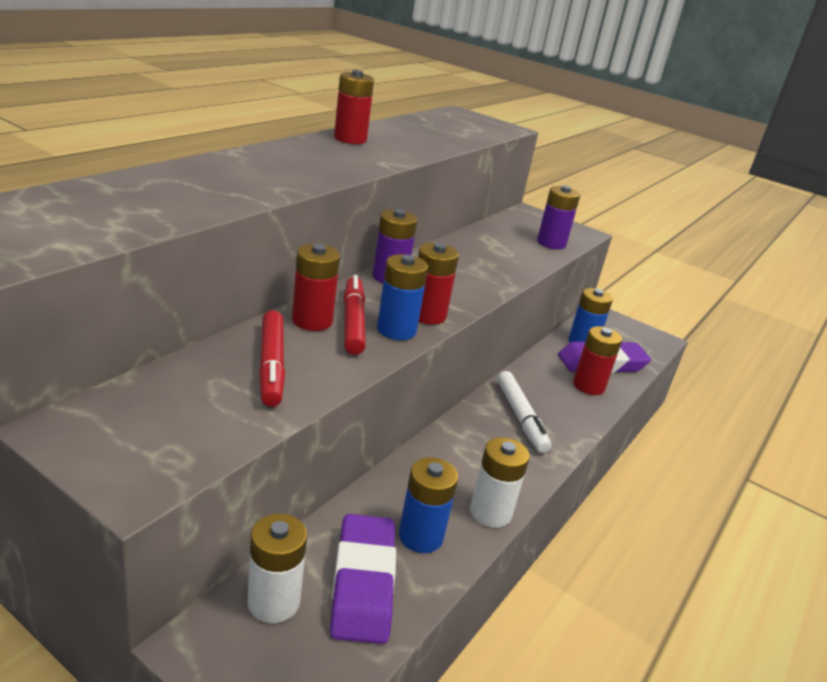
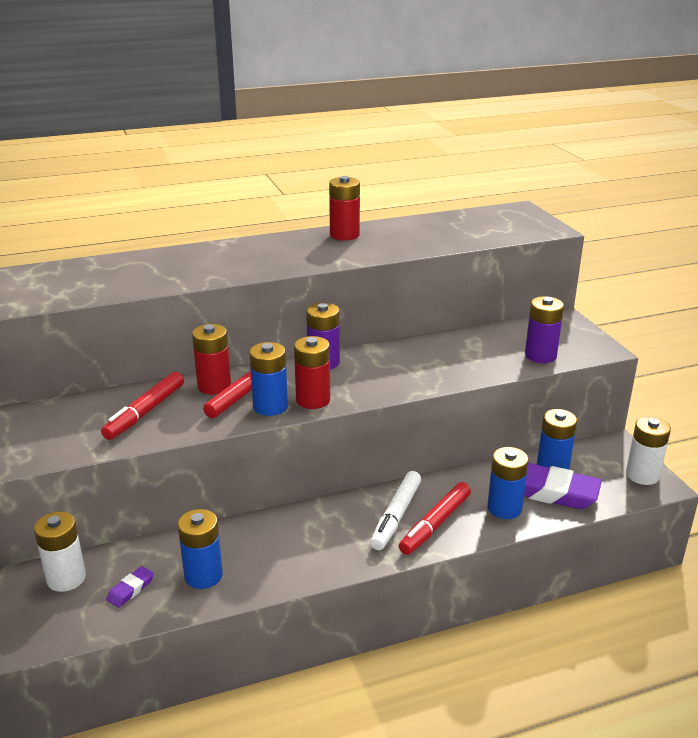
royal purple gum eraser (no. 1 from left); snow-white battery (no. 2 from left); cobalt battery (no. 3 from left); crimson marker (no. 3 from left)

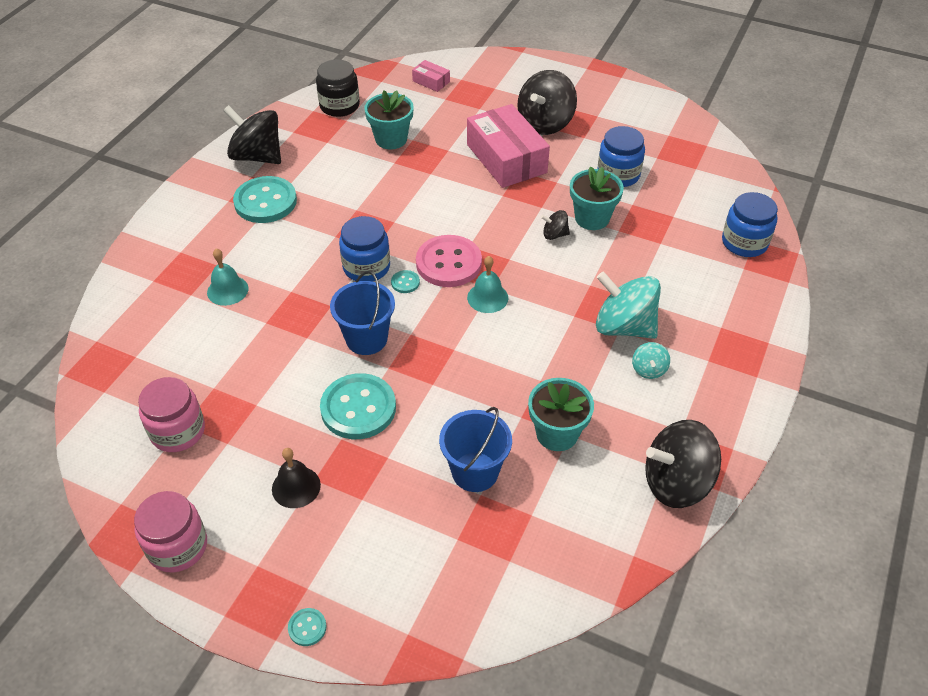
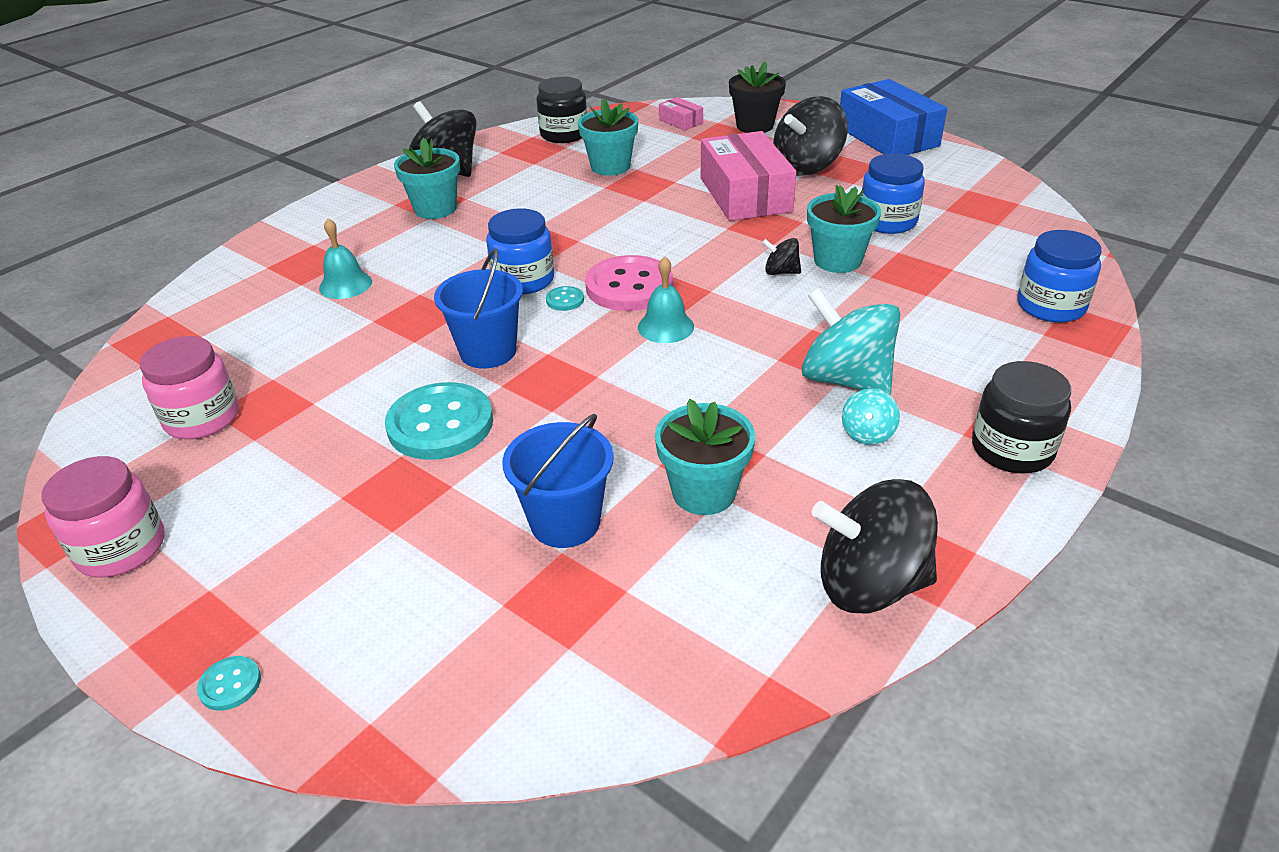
teal flower pot (no. 1 from left); black hand bell; black flower pot; cobalt parcel; black jam jar (no. 2 from left)

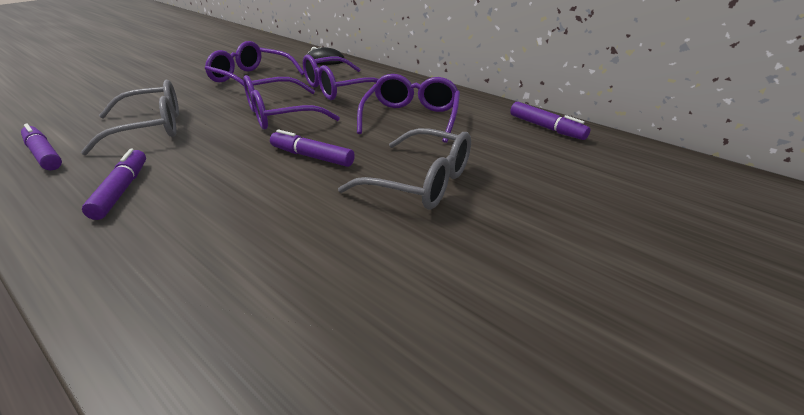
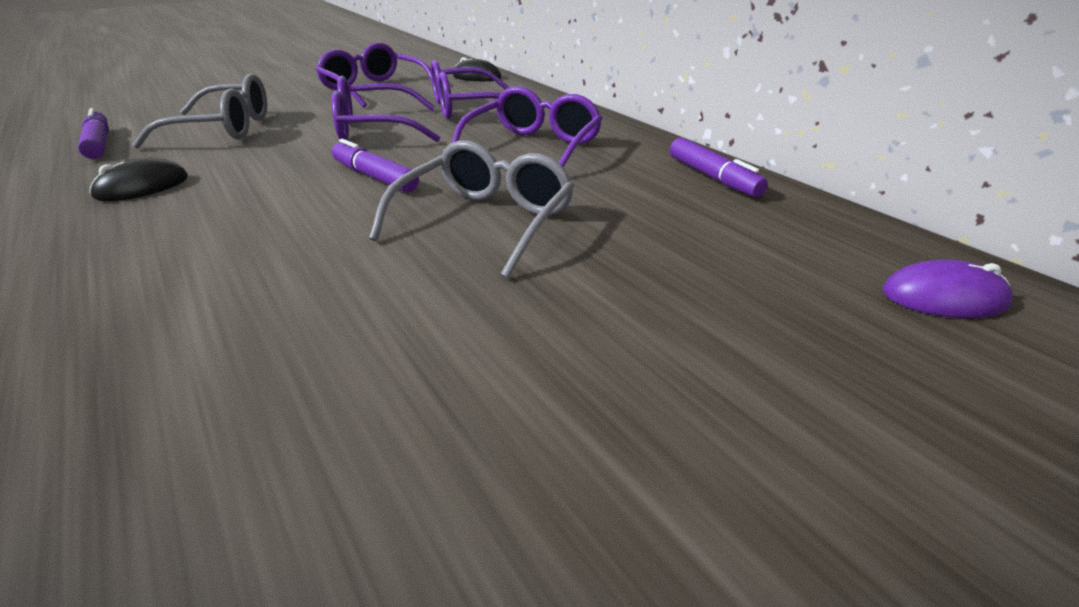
black PC mouse (no. 1 from left); ash-grey spectacles (no. 2 from left); royal purple PC mouse

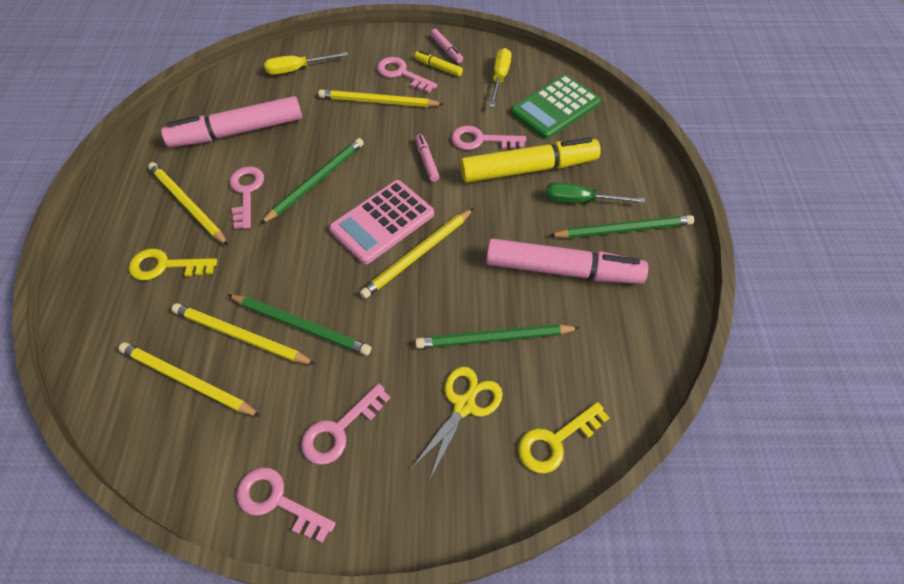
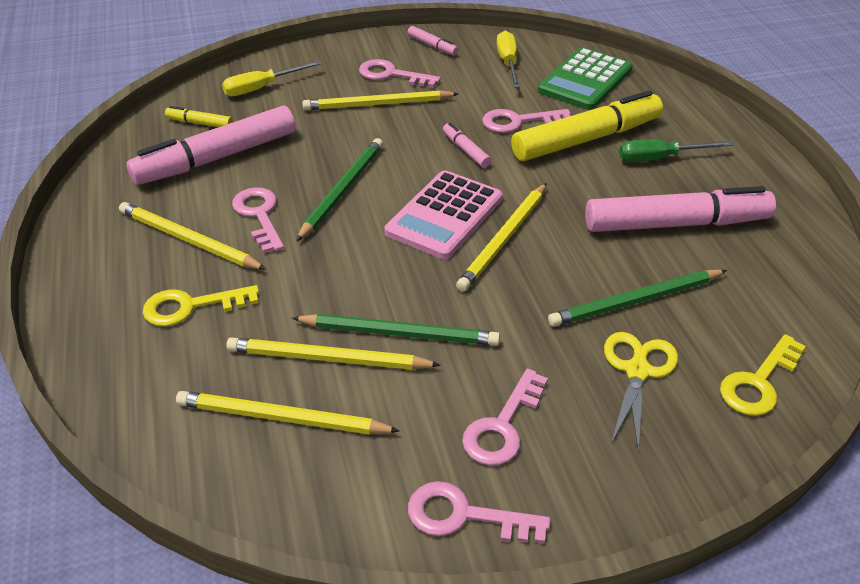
bright yellow marker (no. 1 from left); leaf-green pencil (no. 4 from left in the first image)

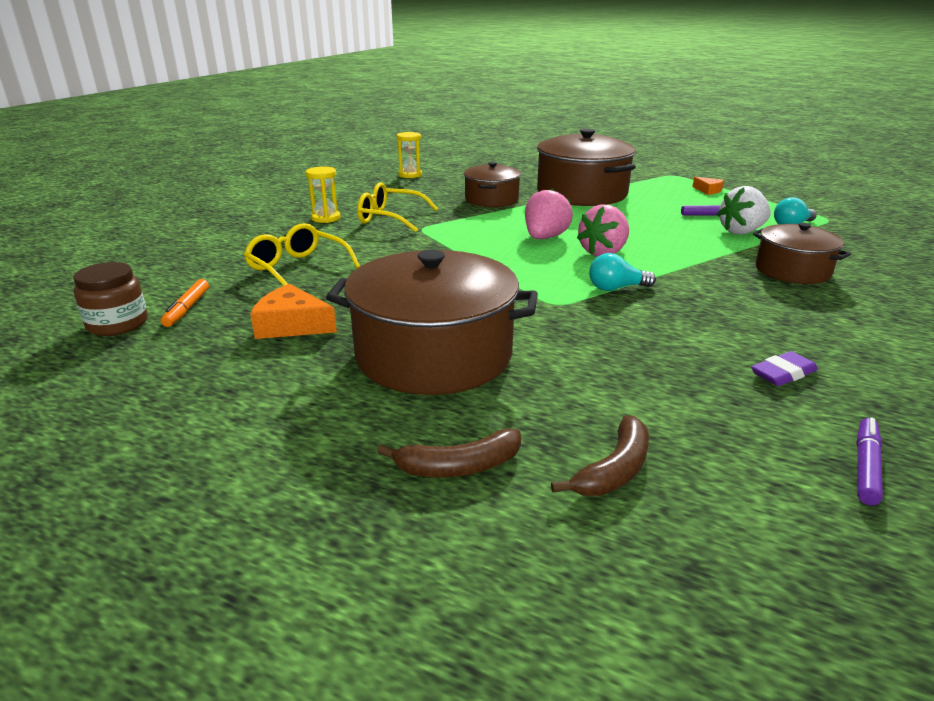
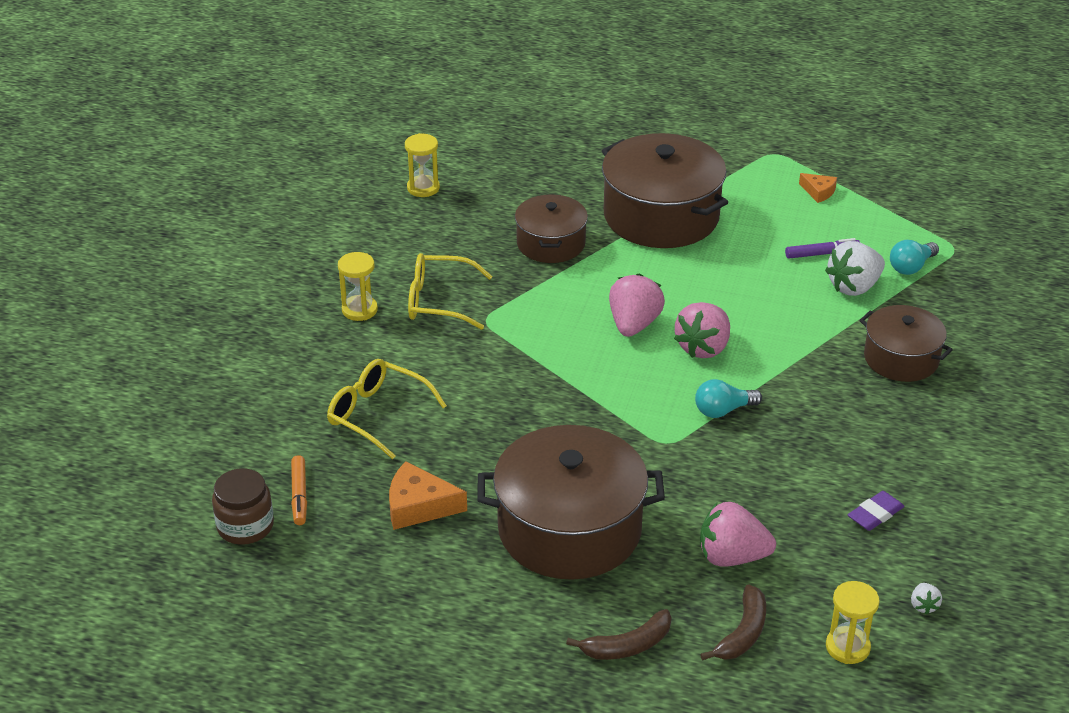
snow-white strawberry (no. 2 from left); rosy strawberry (no. 3 from left); bright yellow sandglass (no. 3 from left)

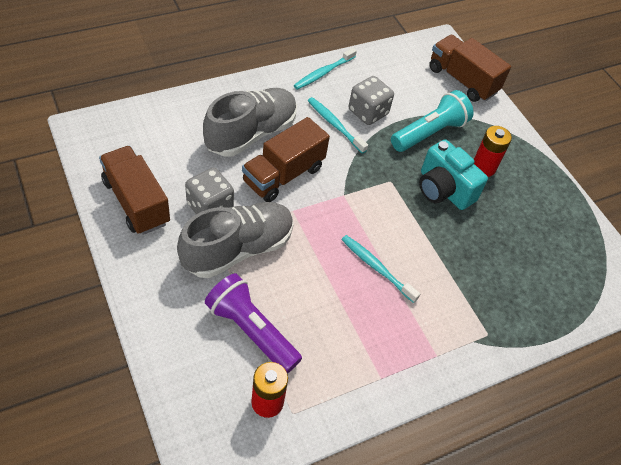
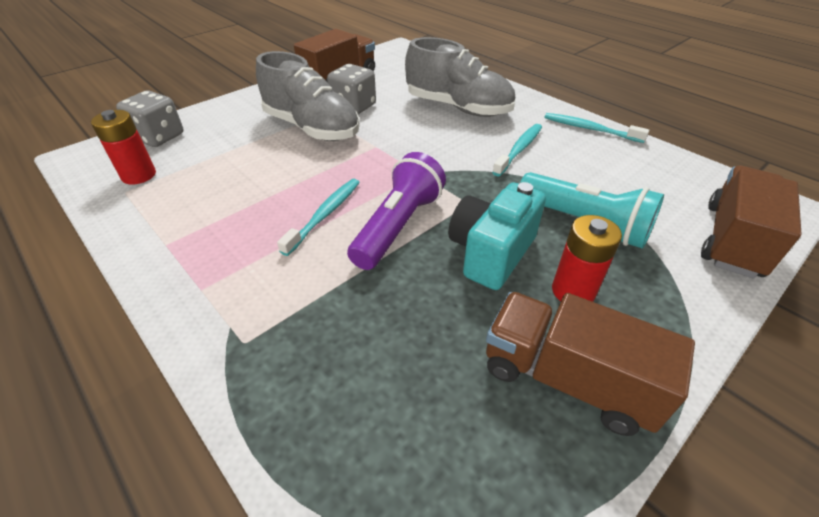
royal purple pocket torch; russet truck (no. 2 from left); ash-grey dice (no. 1 from left)

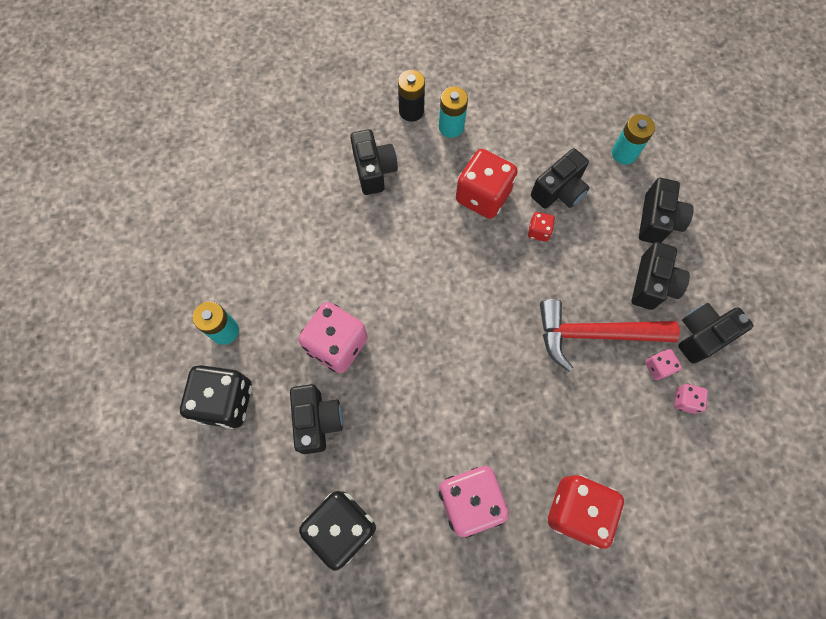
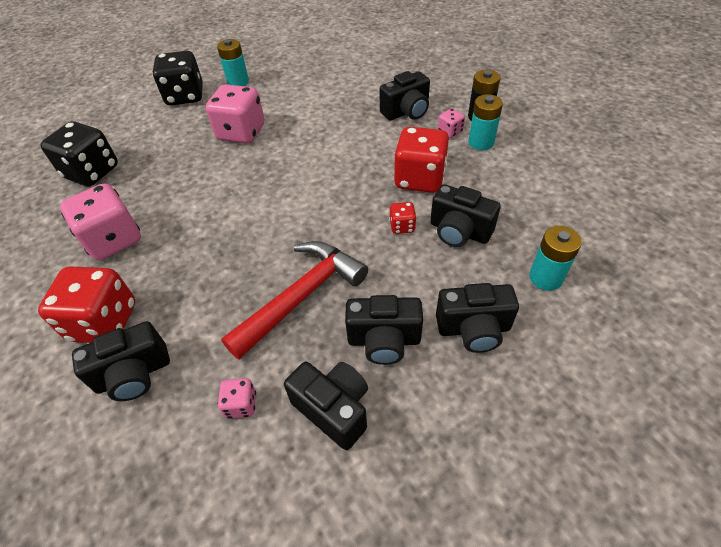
black compact camera (no. 1 from left); crimson claw hammer; rosy dice (no. 4 from left)

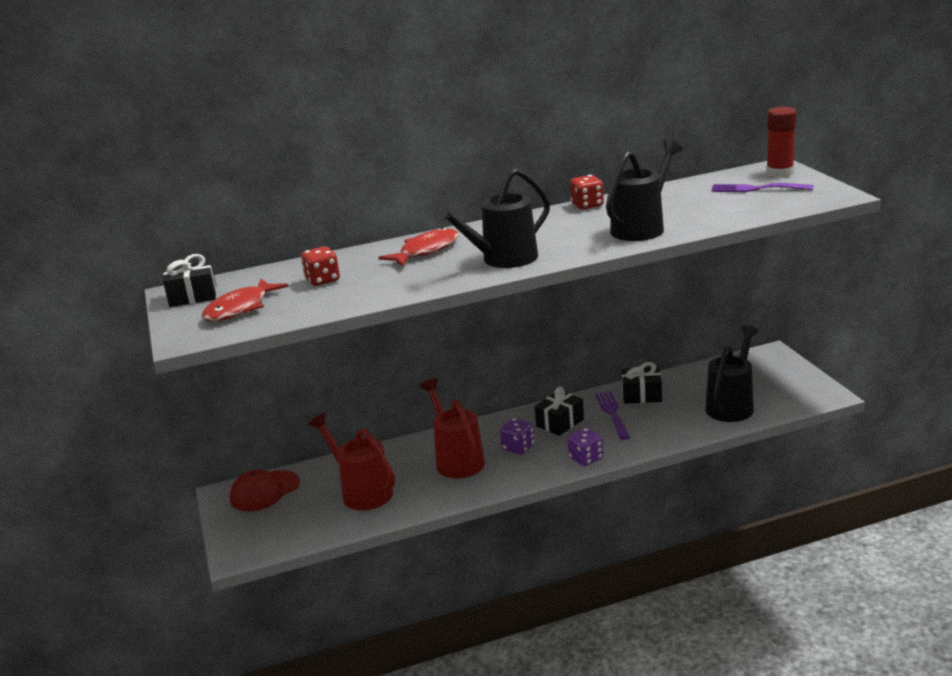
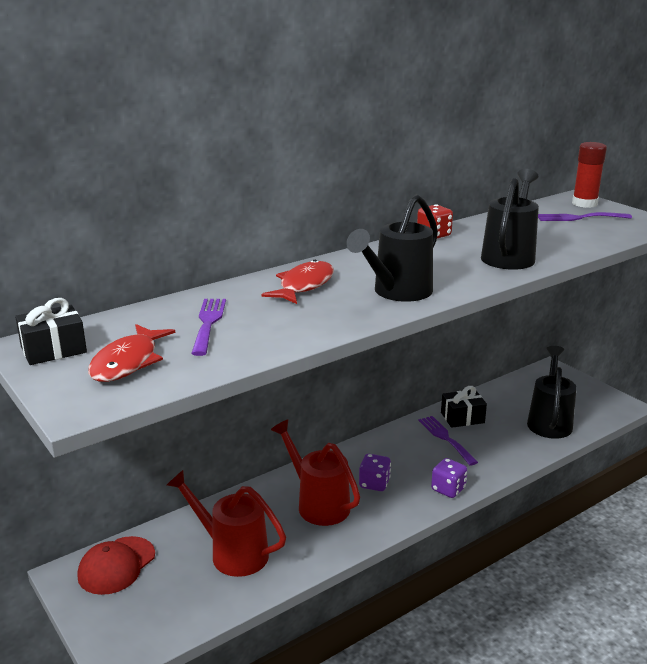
royal purple table fork (no. 1 from left); black present (no. 2 from left in the first image)

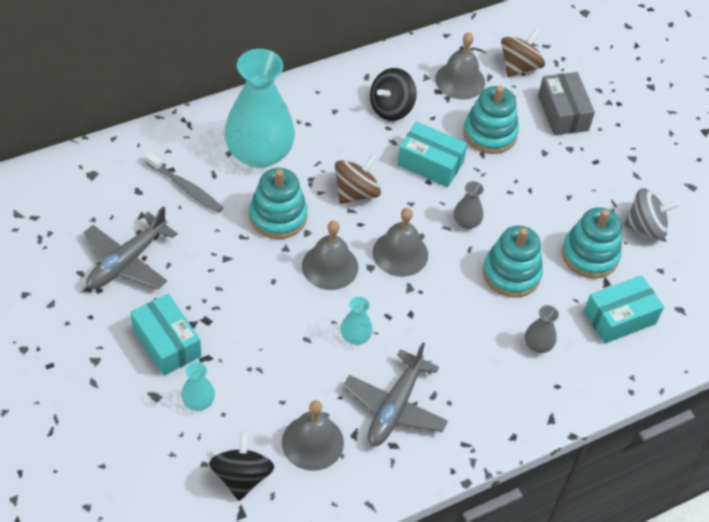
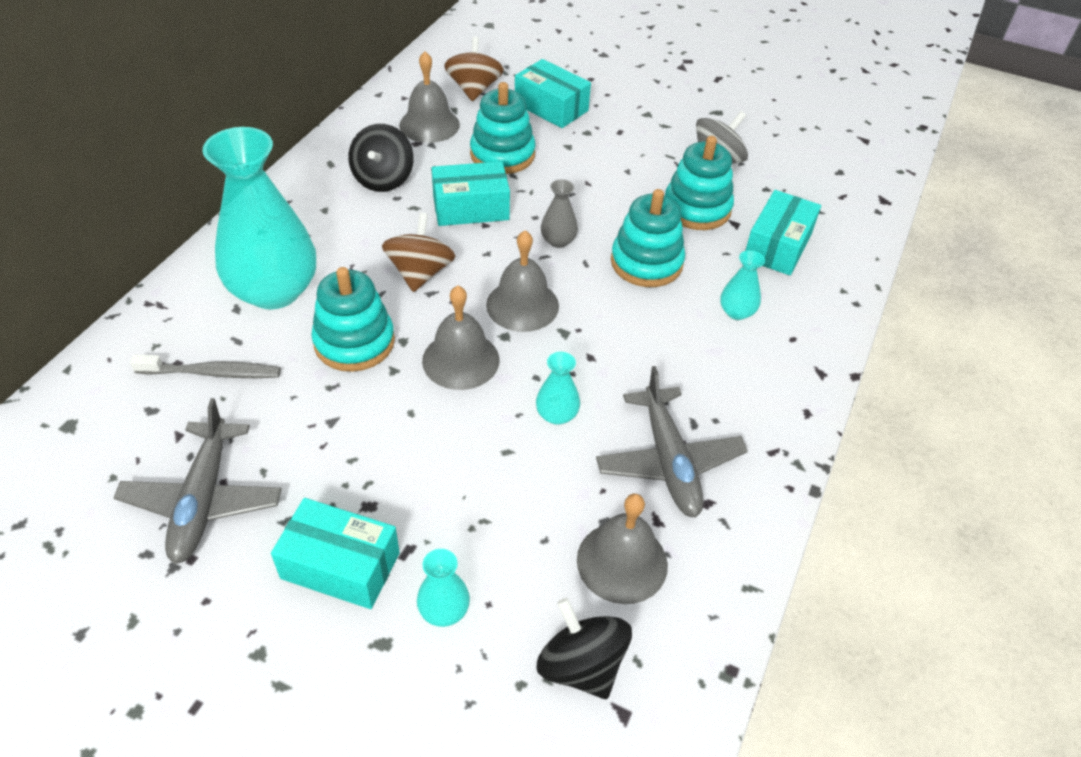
teal flower vase (no. 4 from left); teal parcel (no. 3 from left)

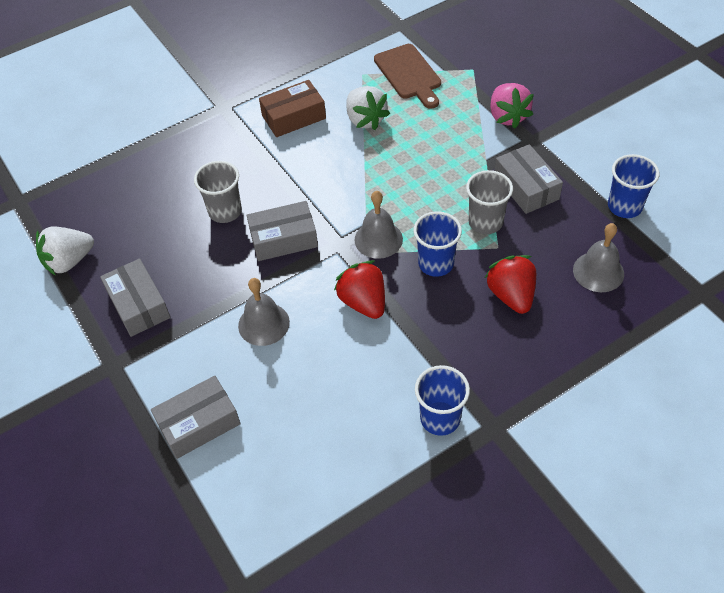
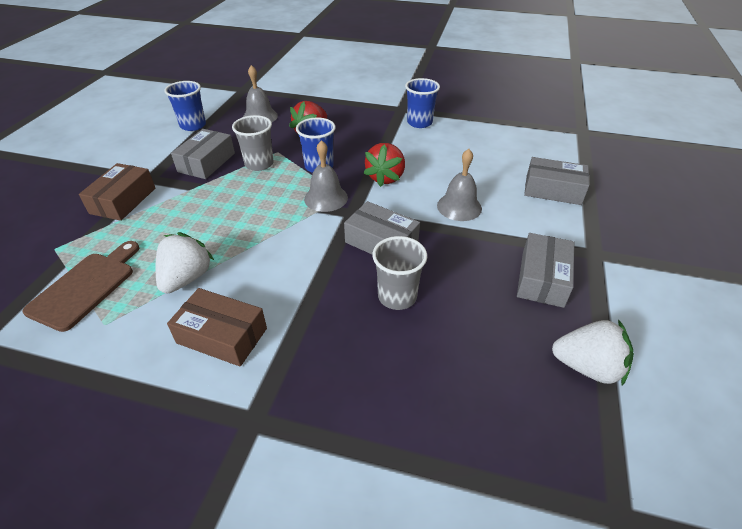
russet parcel (no. 1 from left)

